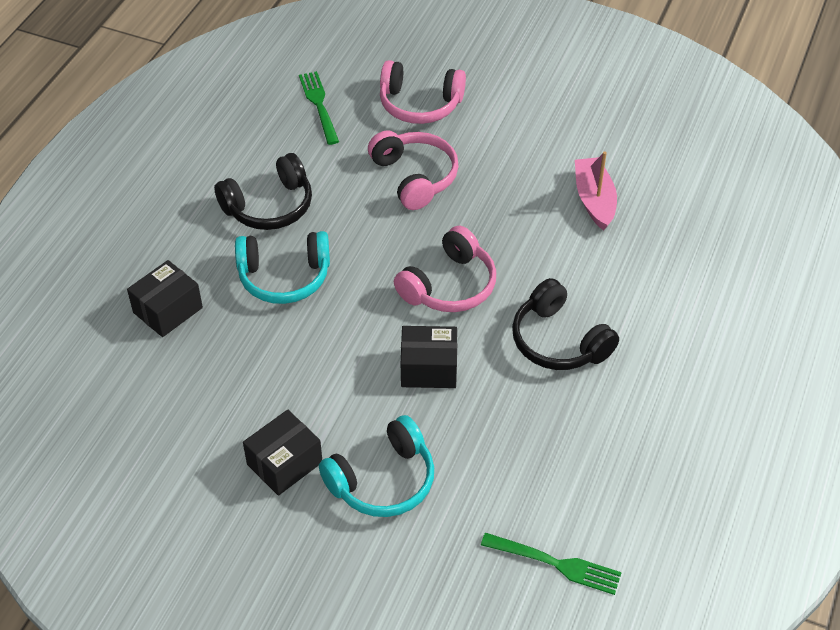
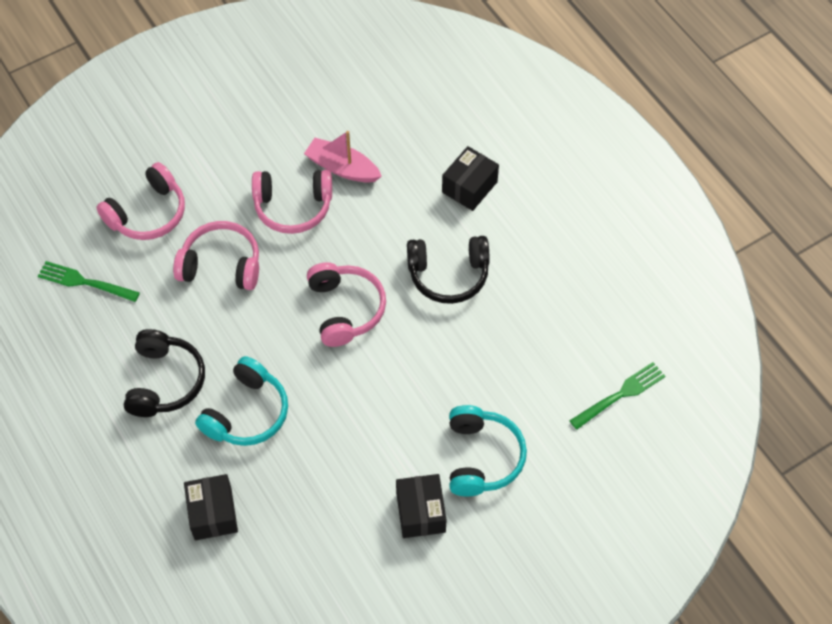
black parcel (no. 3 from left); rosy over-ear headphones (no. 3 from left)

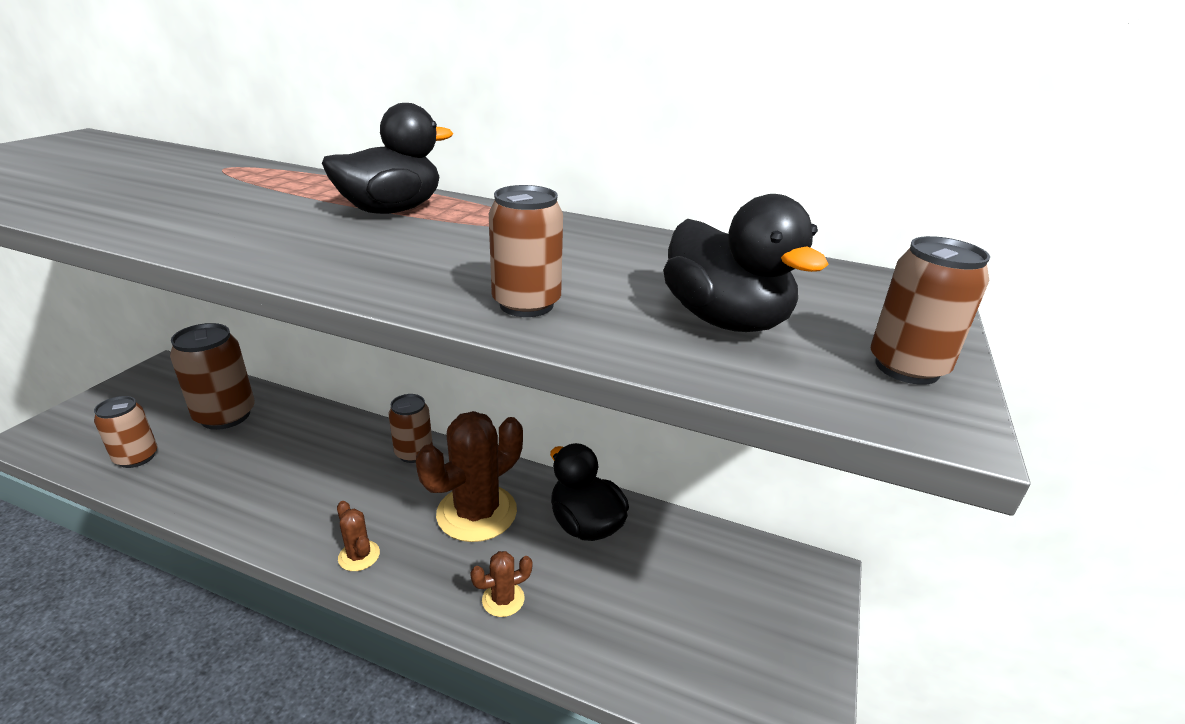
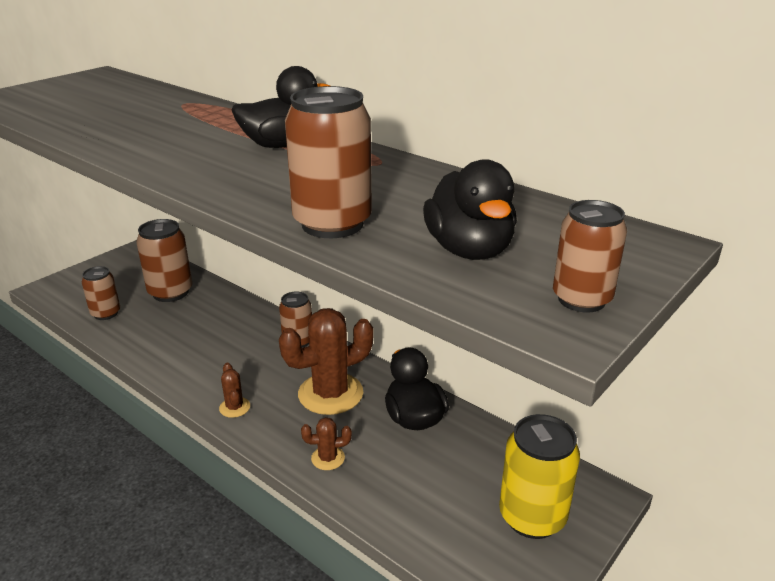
russet can (no. 4 from left); bright yellow can

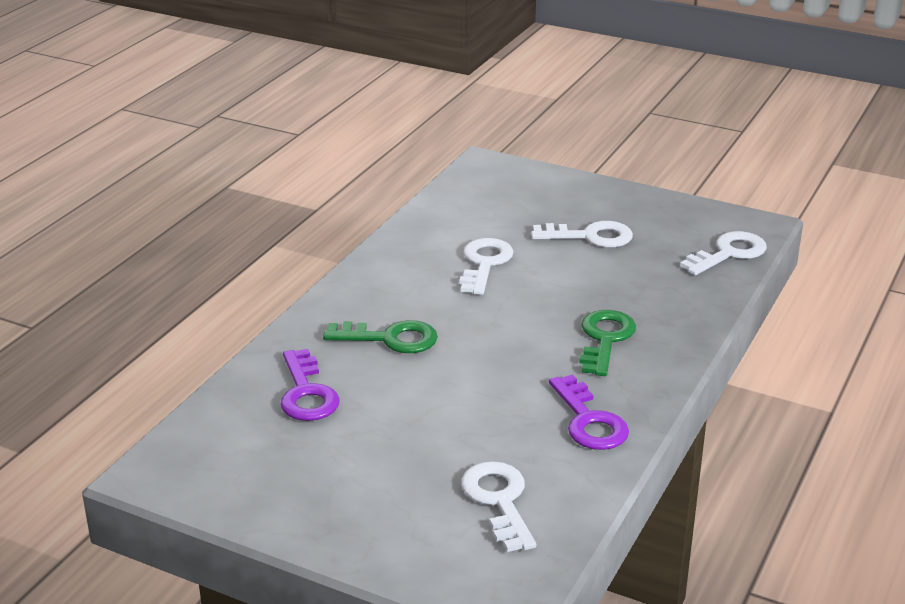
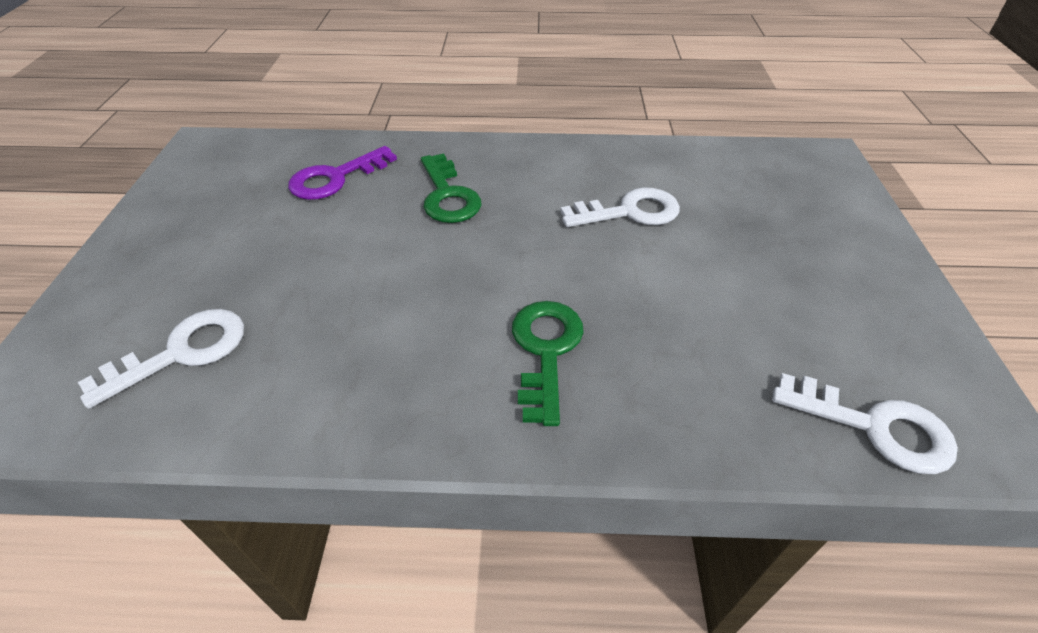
snow-white door key (no. 3 from left in the first image); royal purple door key (no. 2 from left in the first image); leaf-green door key (no. 2 from left)

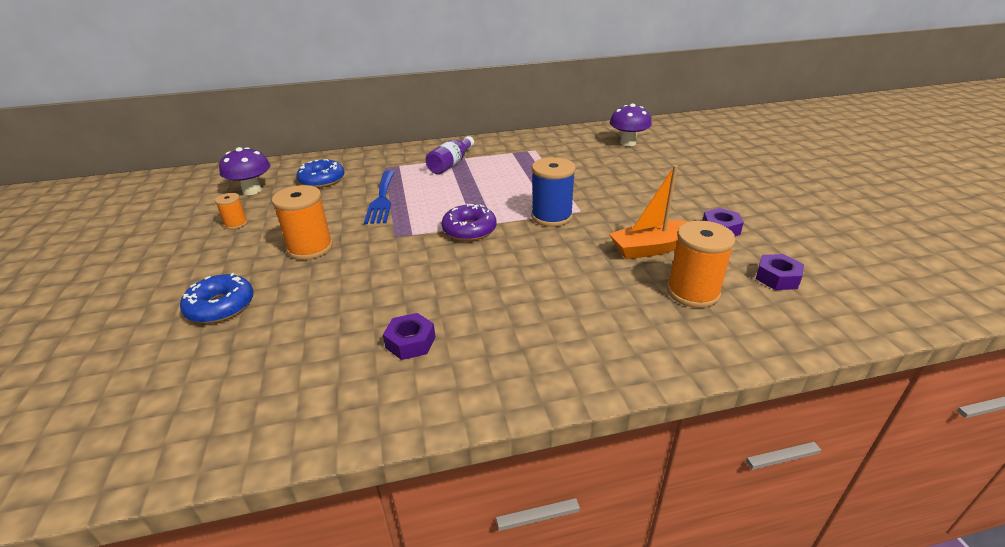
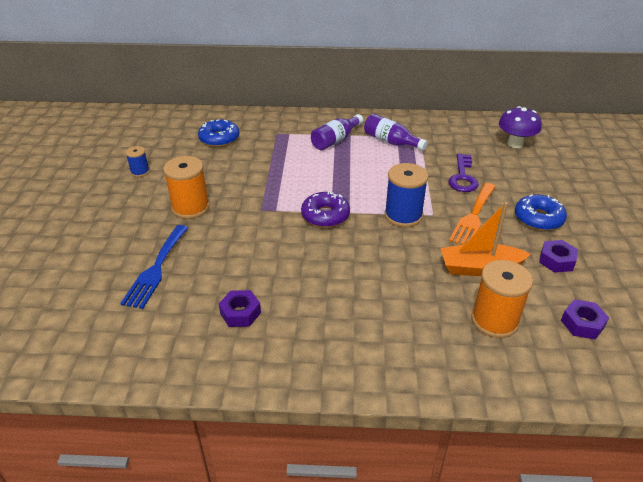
cobalt donut (no. 2 from left); cobalt spool (no. 1 from left); royal purple toadstool (no. 1 from left in the first image); cobalt table fork; royal purple drink bottle (no. 2 from left); royal purple door key; orange-coloured table fork

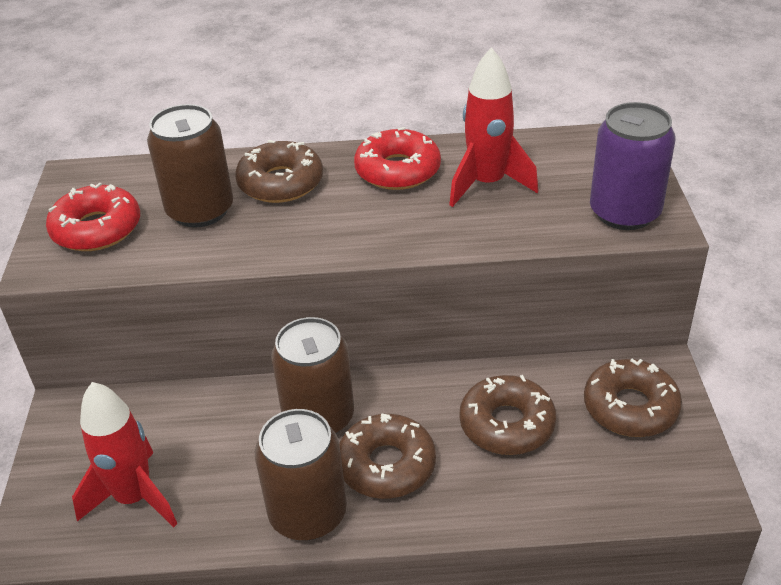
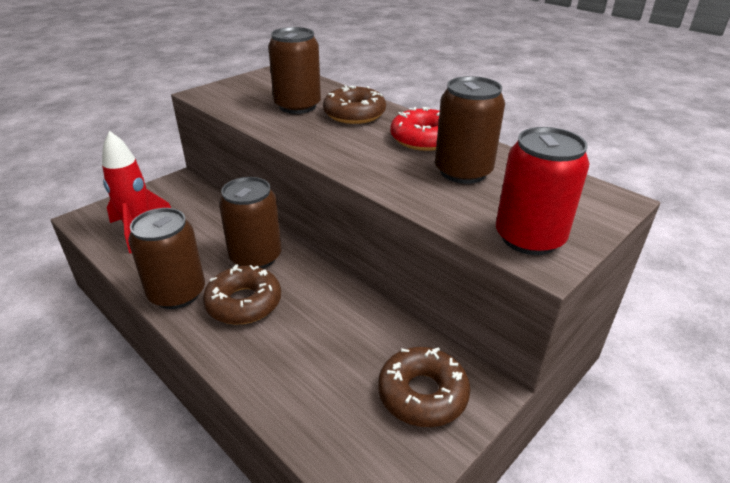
crimson donut (no. 1 from left in the first image); russet can (no. 4 from left); russet donut (no. 3 from left in the first image); crimson can

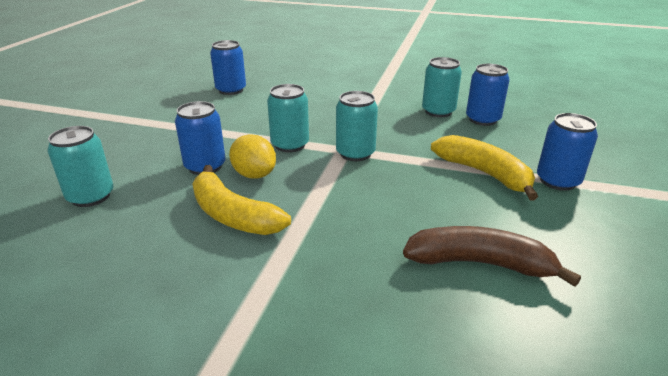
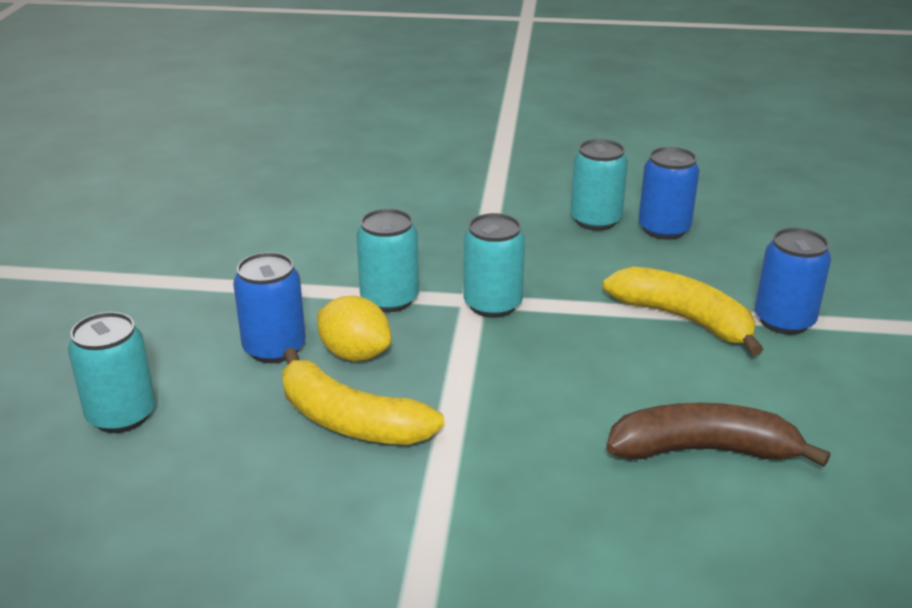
cobalt can (no. 2 from left in the first image)

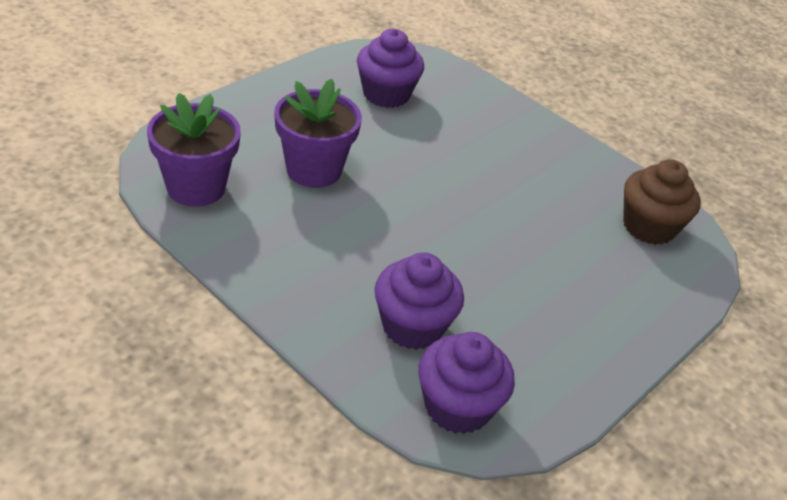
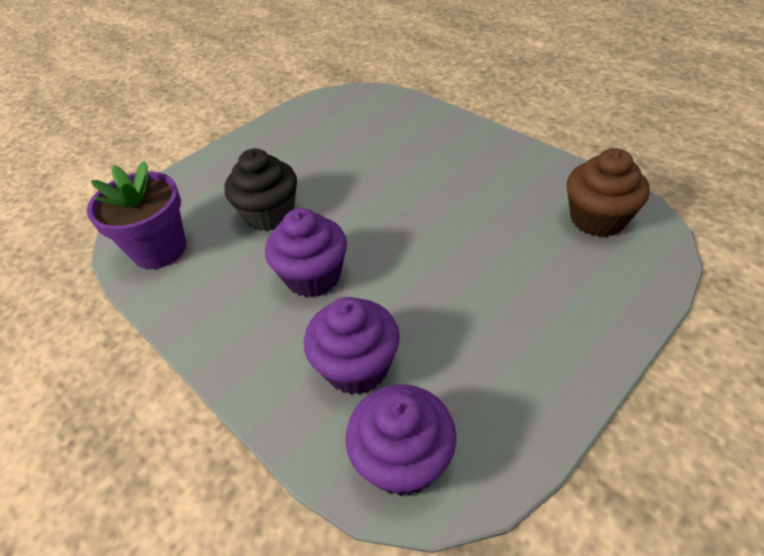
black muffin; royal purple muffin (no. 1 from left)

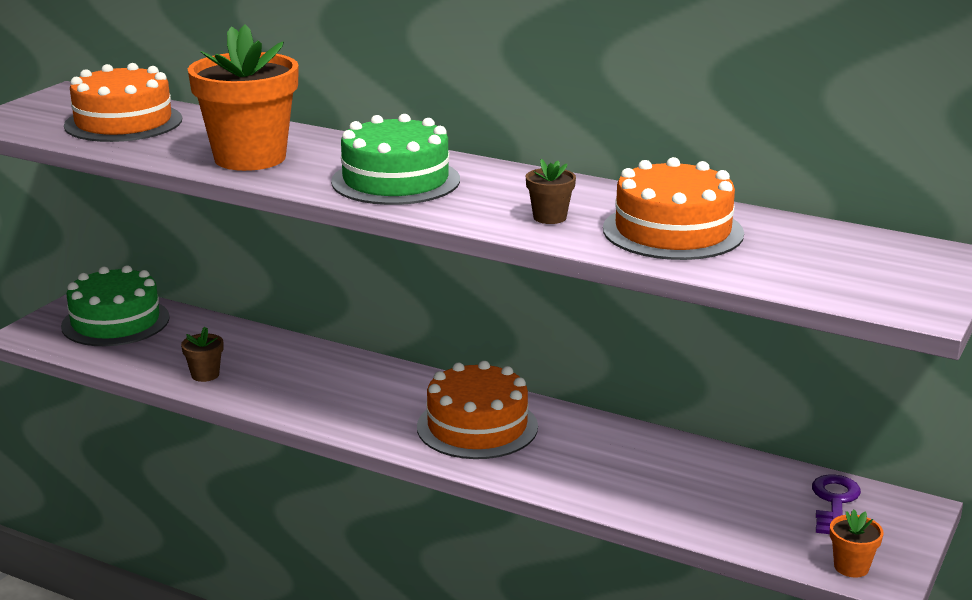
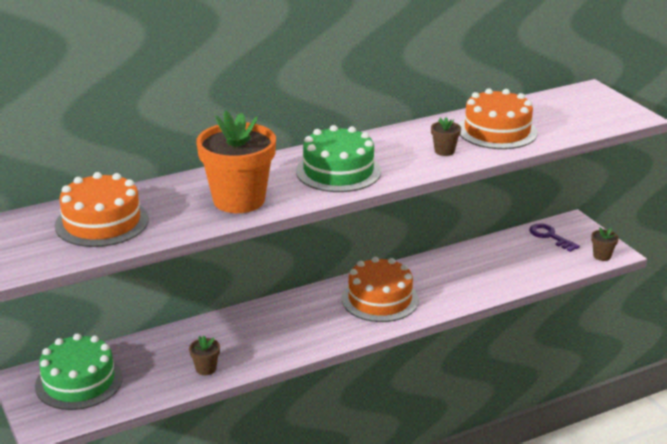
russet flower pot (no. 3 from left)

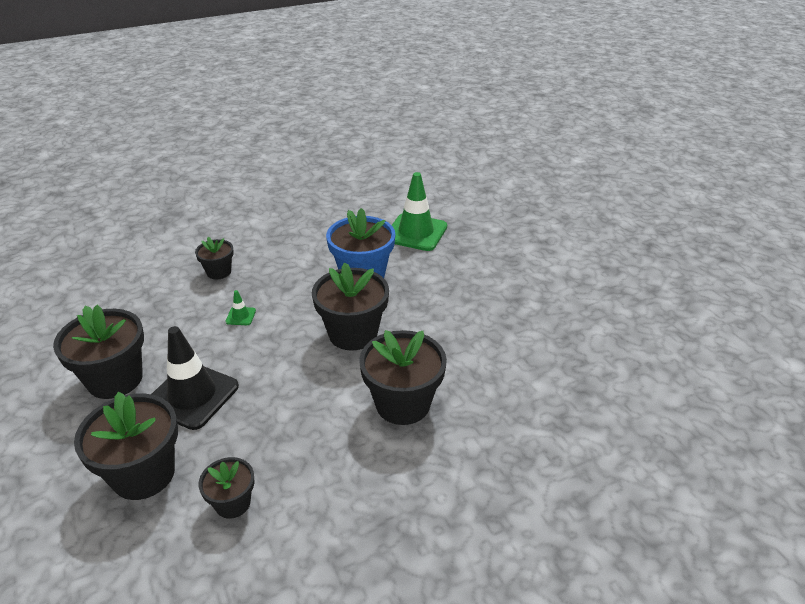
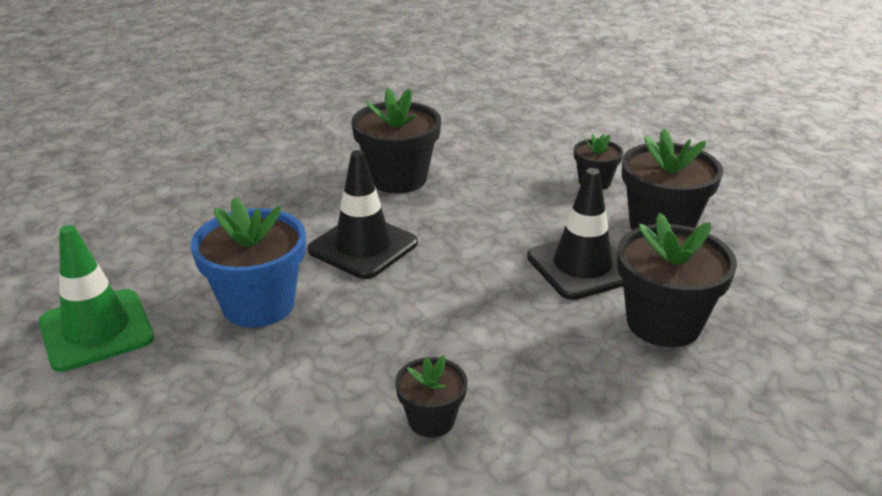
leaf-green safety cone (no. 1 from left in the first image); black safety cone (no. 1 from left)

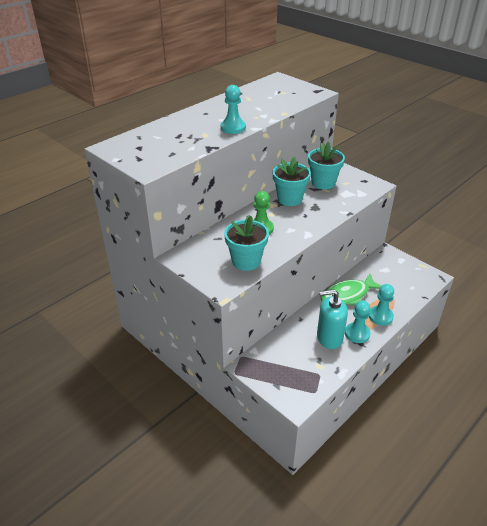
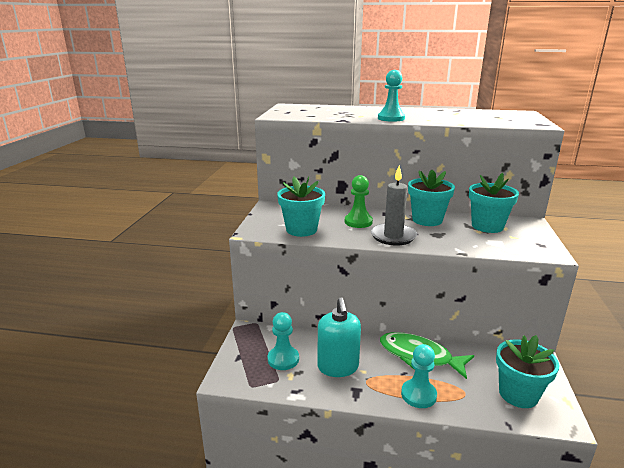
teal soap dispenser; teal chess pawn (no. 1 from left); ash-grey pillar candle; teal flower pot (no. 4 from left)

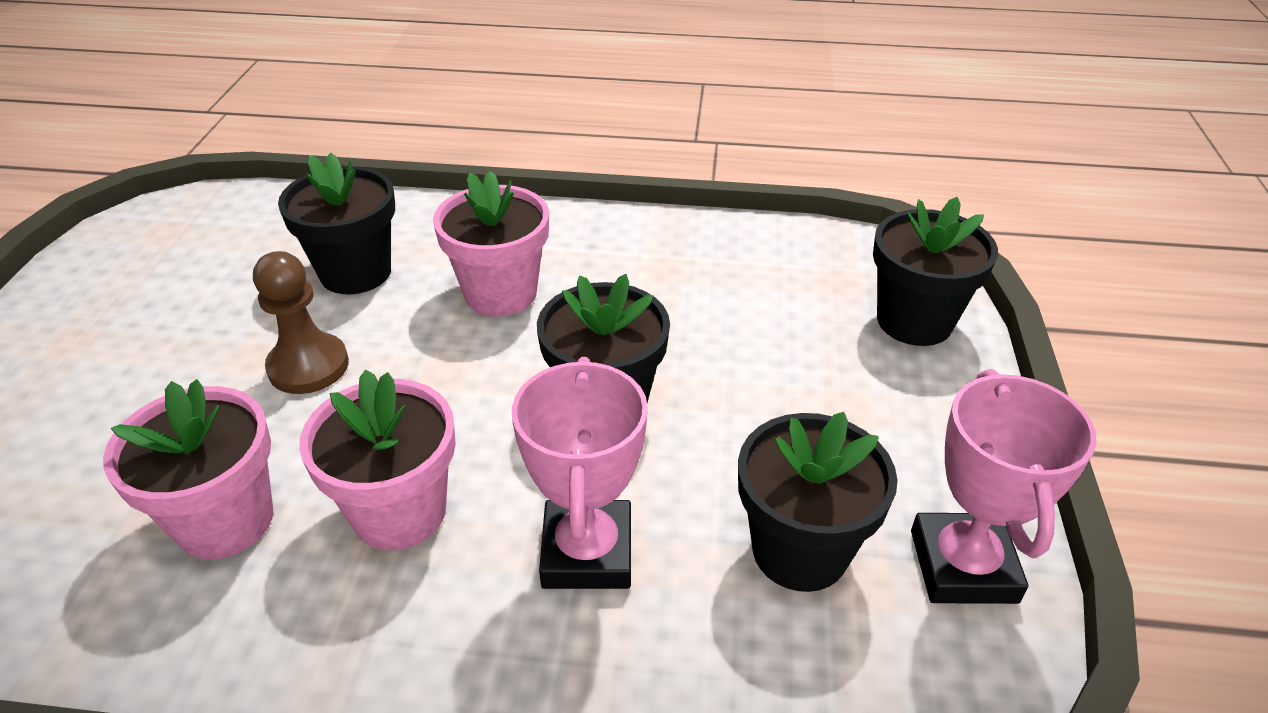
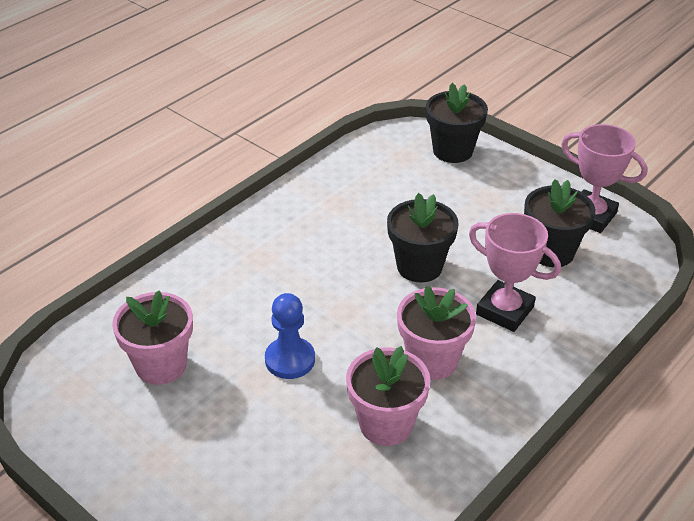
cobalt chess pawn; black flower pot (no. 1 from left in the first image); rosy flower pot (no. 1 from left)

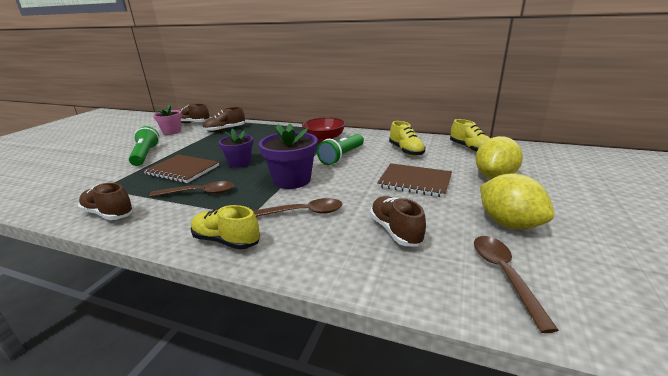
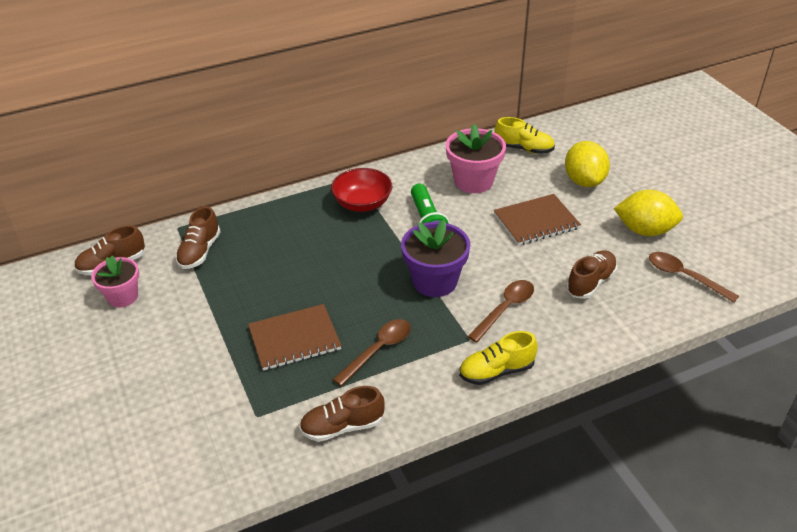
leaf-green pocket torch (no. 1 from left in the first image); royal purple flower pot (no. 1 from left in the first image); russet shoe (no. 4 from left); rosy flower pot (no. 2 from left)

